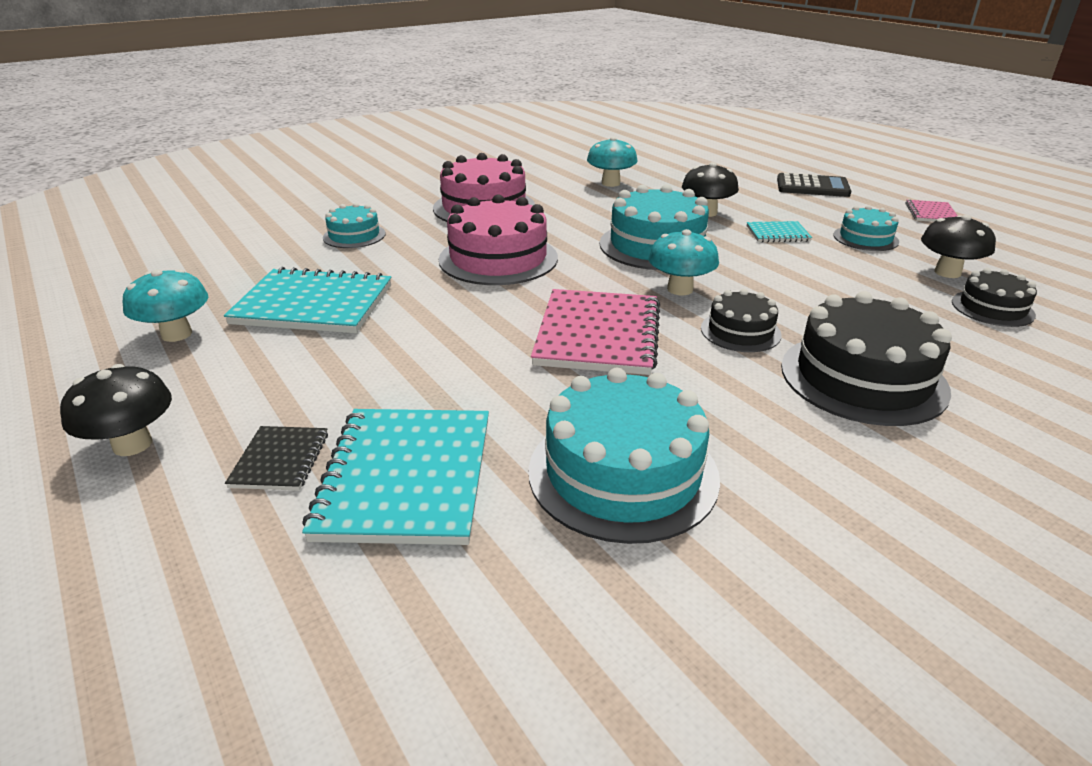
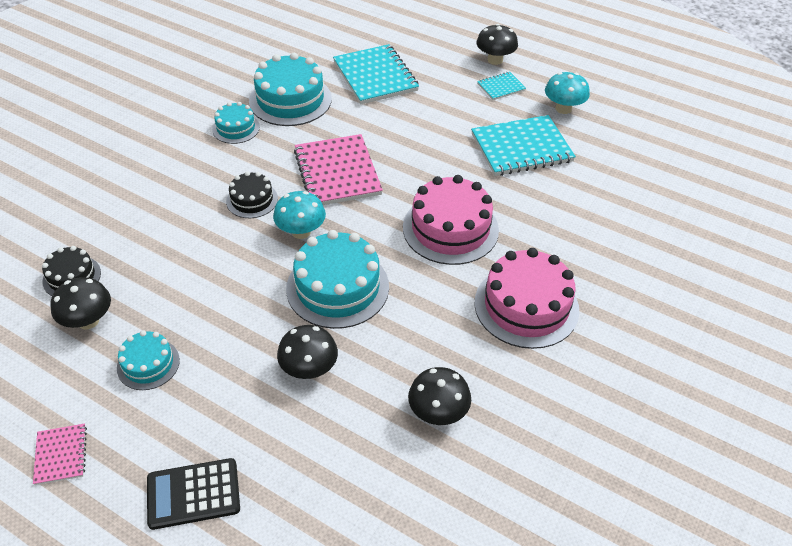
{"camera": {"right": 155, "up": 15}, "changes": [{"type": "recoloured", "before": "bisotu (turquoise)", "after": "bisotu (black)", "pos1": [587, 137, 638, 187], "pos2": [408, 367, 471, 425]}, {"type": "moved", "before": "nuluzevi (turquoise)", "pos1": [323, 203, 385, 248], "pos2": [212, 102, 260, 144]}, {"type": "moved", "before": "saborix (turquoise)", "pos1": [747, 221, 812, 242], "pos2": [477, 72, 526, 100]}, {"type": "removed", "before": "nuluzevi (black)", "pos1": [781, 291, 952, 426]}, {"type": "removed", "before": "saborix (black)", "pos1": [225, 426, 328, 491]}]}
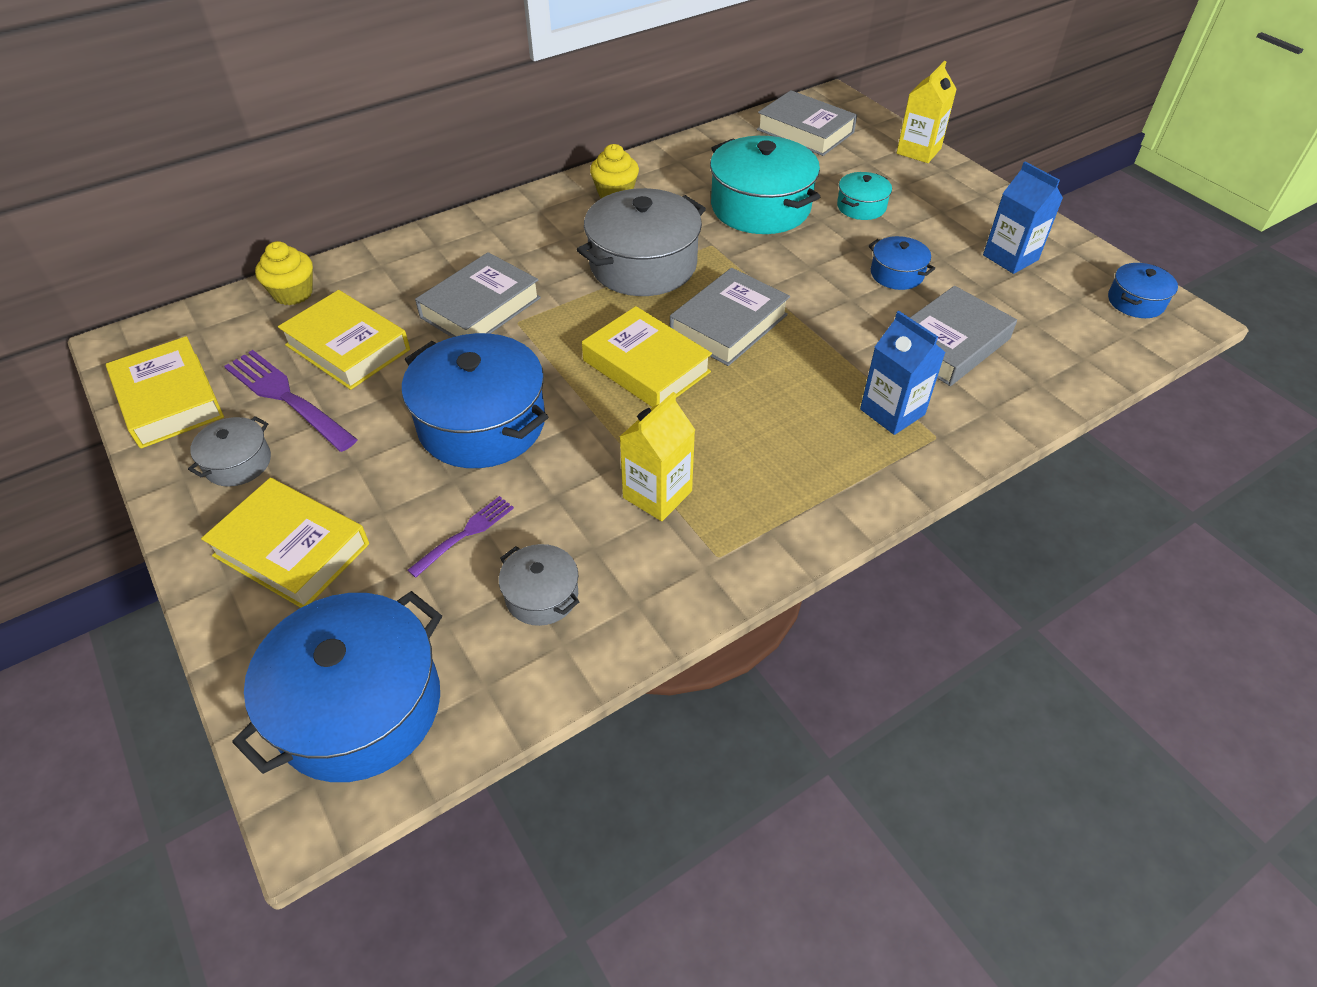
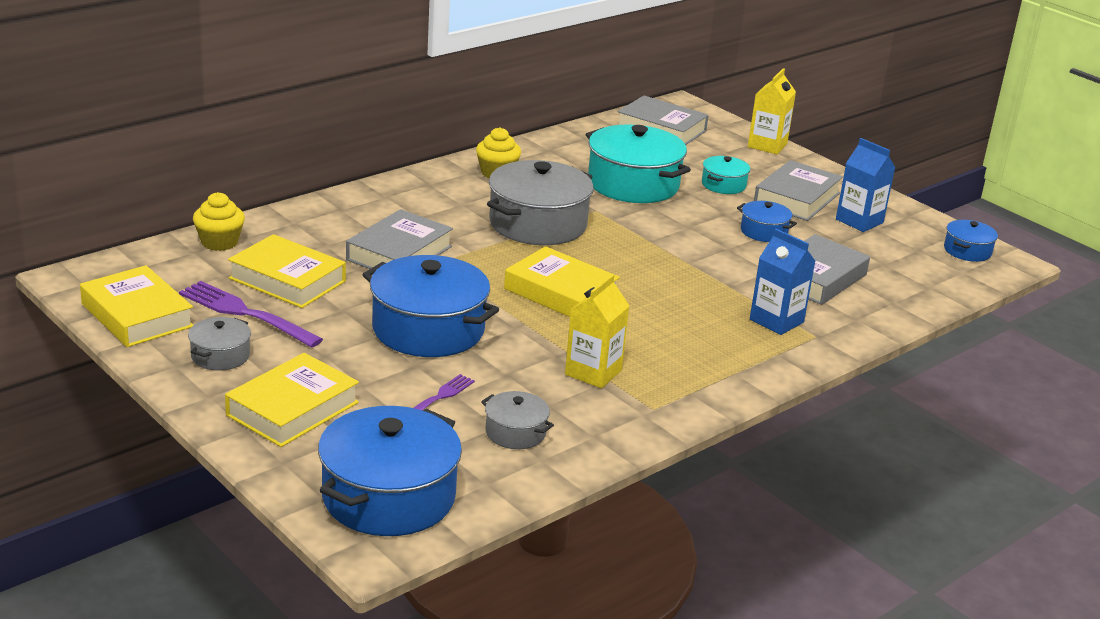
{"camera": {"right": -10, "up": -20}, "changes": [{"type": "moved", "before": "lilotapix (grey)", "pos1": [670, 268, 790, 366], "pos2": [754, 160, 843, 221]}, {"type": "turned", "before": "lilotapix (yellow)", "pos1": [201, 478, 369, 608], "pos2": [225, 353, 359, 447], "turn": -75}]}
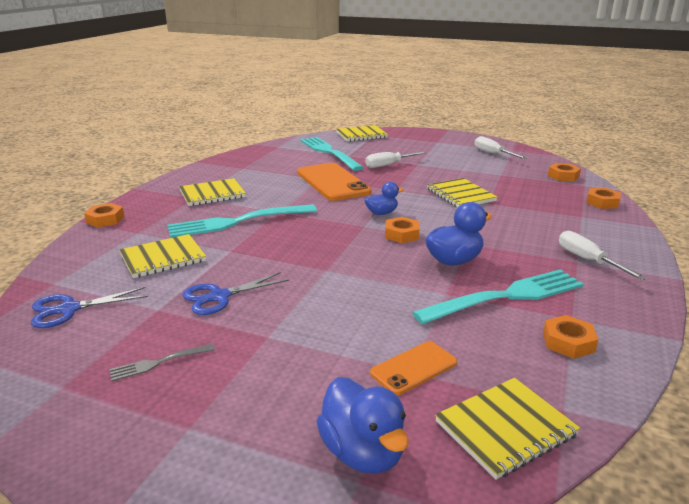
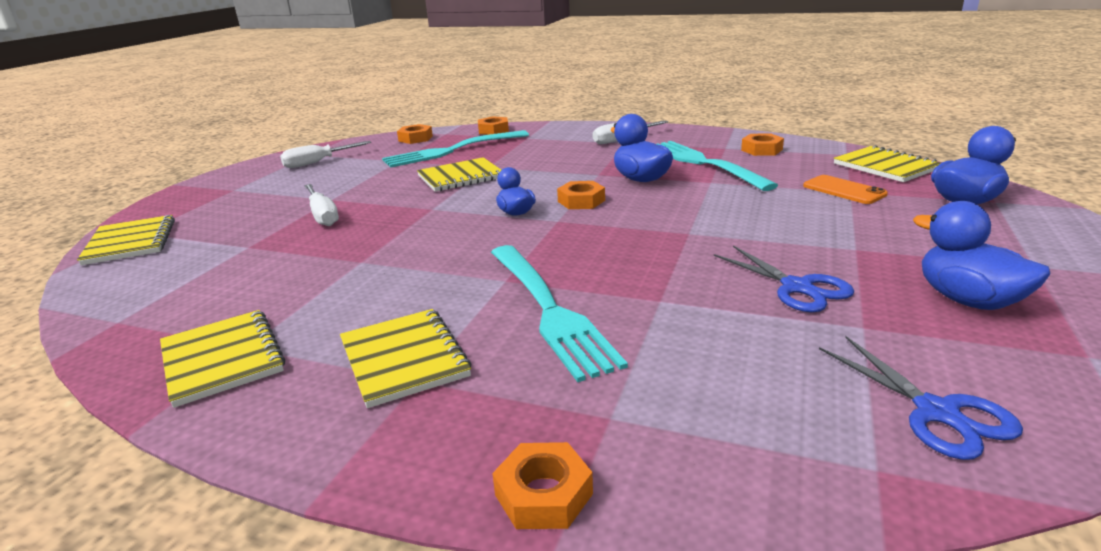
{"camera": {"right": -90, "up": 0}, "changes": [{"type": "moved", "before": "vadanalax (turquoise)", "pos1": [300, 137, 364, 171], "pos2": [382, 130, 529, 167]}, {"type": "removed", "before": "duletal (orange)", "pos1": [297, 163, 371, 201]}, {"type": "moved", "before": "saborix (yellow)", "pos1": [120, 234, 206, 278], "pos2": [160, 310, 285, 408]}, {"type": "replaced", "before": "vadanalax (grey)", "after": "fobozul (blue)", "pos1": [110, 344, 215, 381], "pos2": [913, 201, 1051, 310]}]}
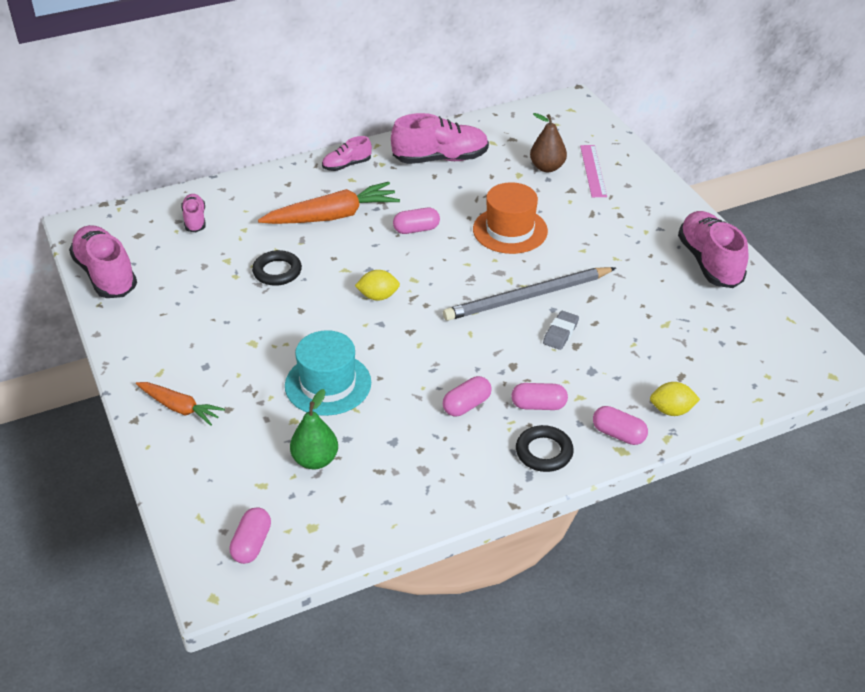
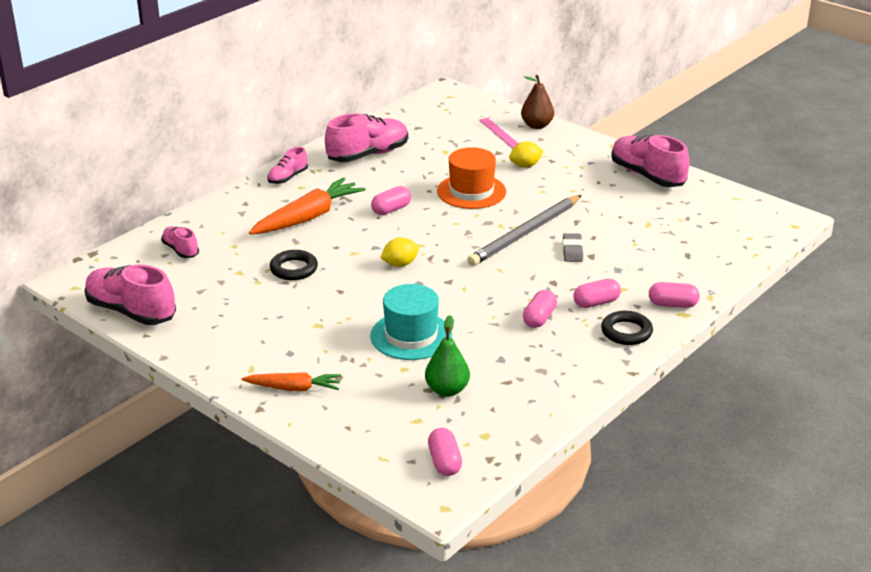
{"camera": {"right": -25, "up": -10}, "changes": [{"type": "moved", "before": "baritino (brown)", "pos1": [530, 113, 567, 172], "pos2": [521, 75, 554, 129]}, {"type": "moved", "before": "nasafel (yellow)", "pos1": [650, 382, 700, 416], "pos2": [509, 141, 543, 167]}]}
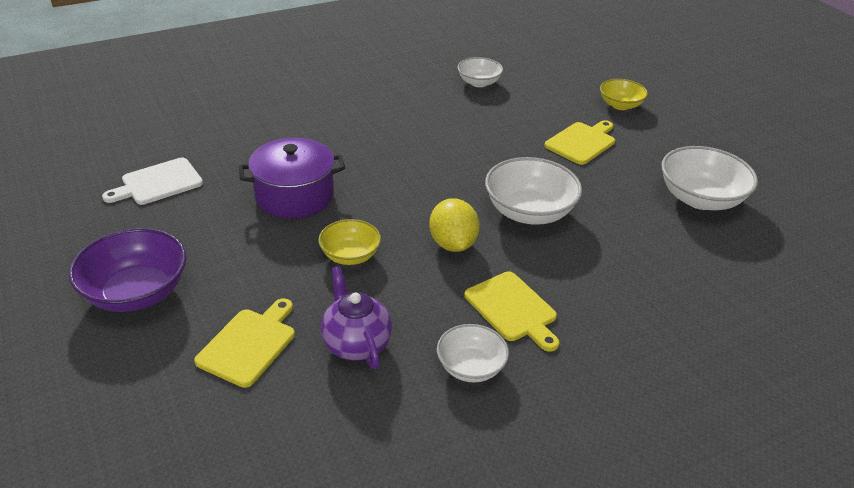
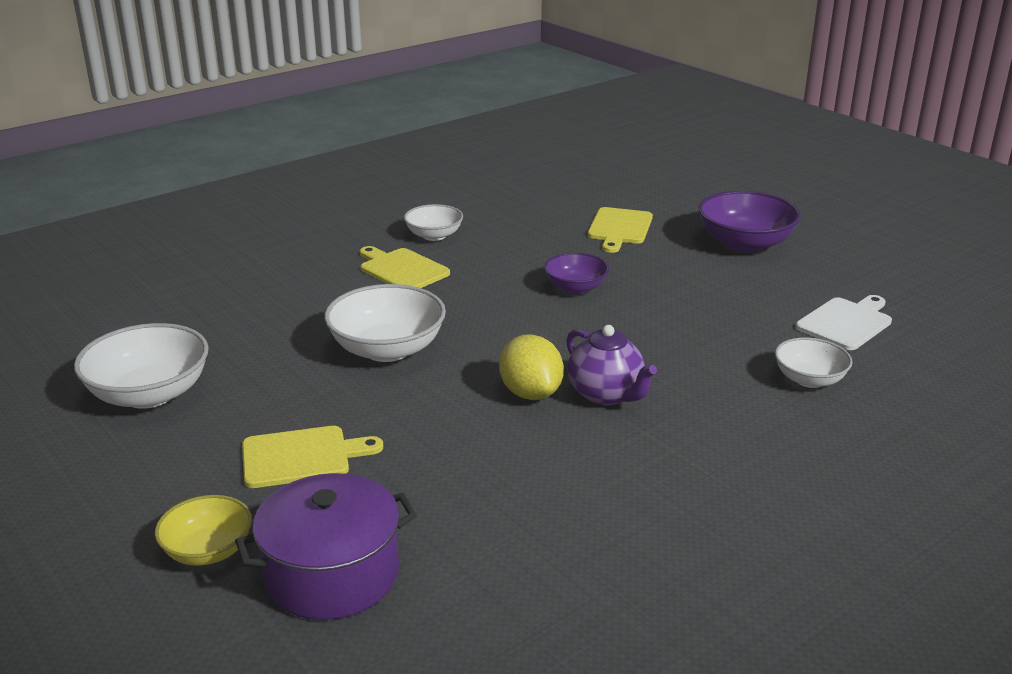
{"camera": {"right": 170, "up": -10}, "changes": [{"type": "moved", "before": "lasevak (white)", "pos1": [457, 57, 503, 87], "pos2": [775, 337, 852, 388]}, {"type": "turned", "before": "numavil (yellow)", "pos1": [545, 120, 615, 165], "pos2": [242, 426, 383, 488], "turn": -135}, {"type": "moved", "before": "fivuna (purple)", "pos1": [239, 137, 345, 219], "pos2": [235, 473, 417, 620]}, {"type": "moved", "before": "nasafel (yellow)", "pos1": [429, 198, 480, 252], "pos2": [499, 334, 564, 400]}, {"type": "recoloured", "before": "lasevak (yellow)", "after": "lasevak (purple)", "pos1": [319, 219, 381, 265], "pos2": [544, 253, 609, 294]}, {"type": "moved", "before": "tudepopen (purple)", "pos1": [321, 266, 392, 369], "pos2": [566, 325, 657, 405]}]}
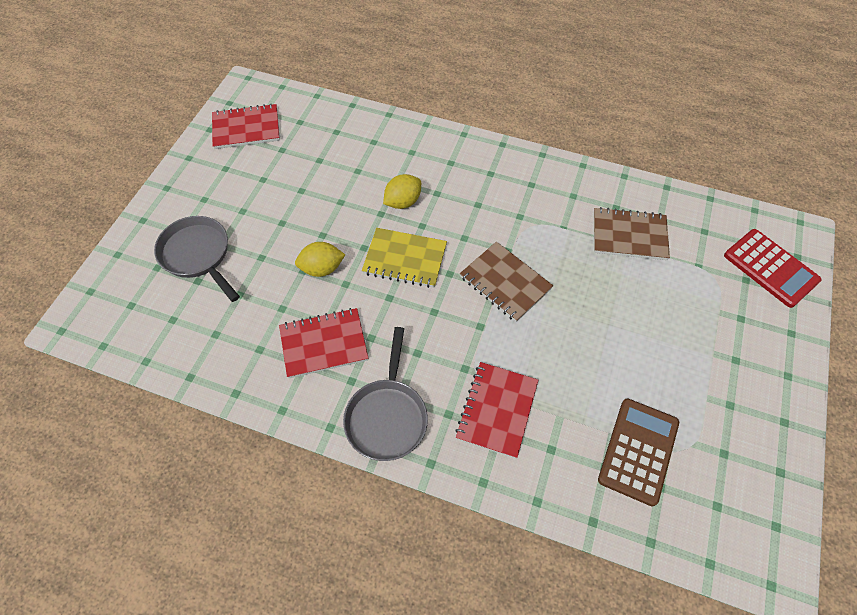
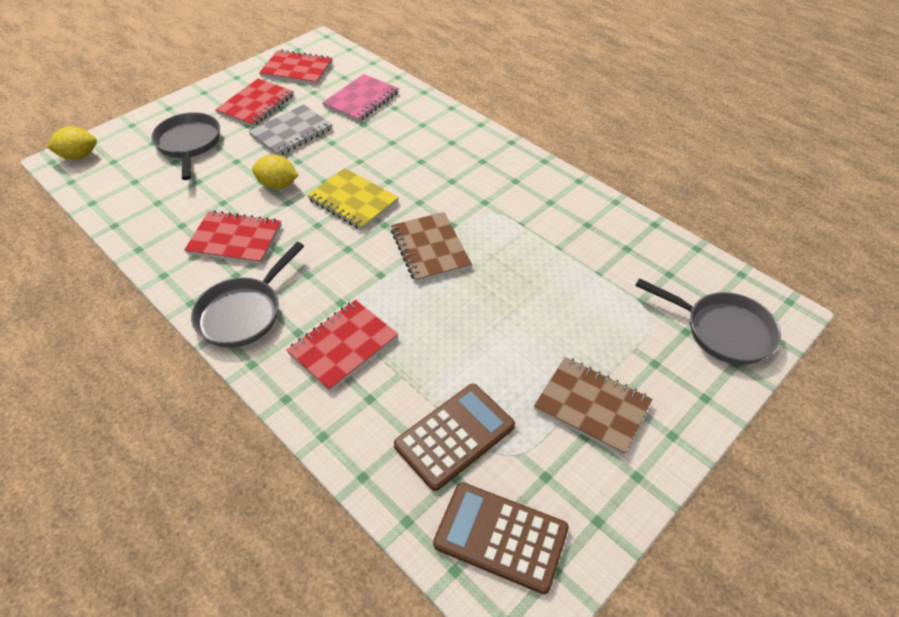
{"camera": {"right": 25, "up": -10}, "changes": [{"type": "moved", "before": "nasafel (yellow)", "pos1": [383, 174, 421, 209], "pos2": [47, 126, 97, 160]}, {"type": "moved", "before": "saborix (brown)", "pos1": [594, 207, 670, 260], "pos2": [534, 357, 653, 455]}, {"type": "replaced", "before": "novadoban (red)", "after": "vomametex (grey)", "pos1": [724, 229, 822, 308], "pos2": [635, 278, 781, 365]}, {"type": "added", "after": "saborix (pink)", "pos2": [323, 74, 399, 122]}, {"type": "added", "after": "saborix (red)", "pos2": [215, 79, 294, 127]}, {"type": "added", "after": "saborix (grey)", "pos2": [248, 104, 332, 156]}, {"type": "added", "after": "novadoban (brown)", "pos2": [433, 482, 569, 594]}]}
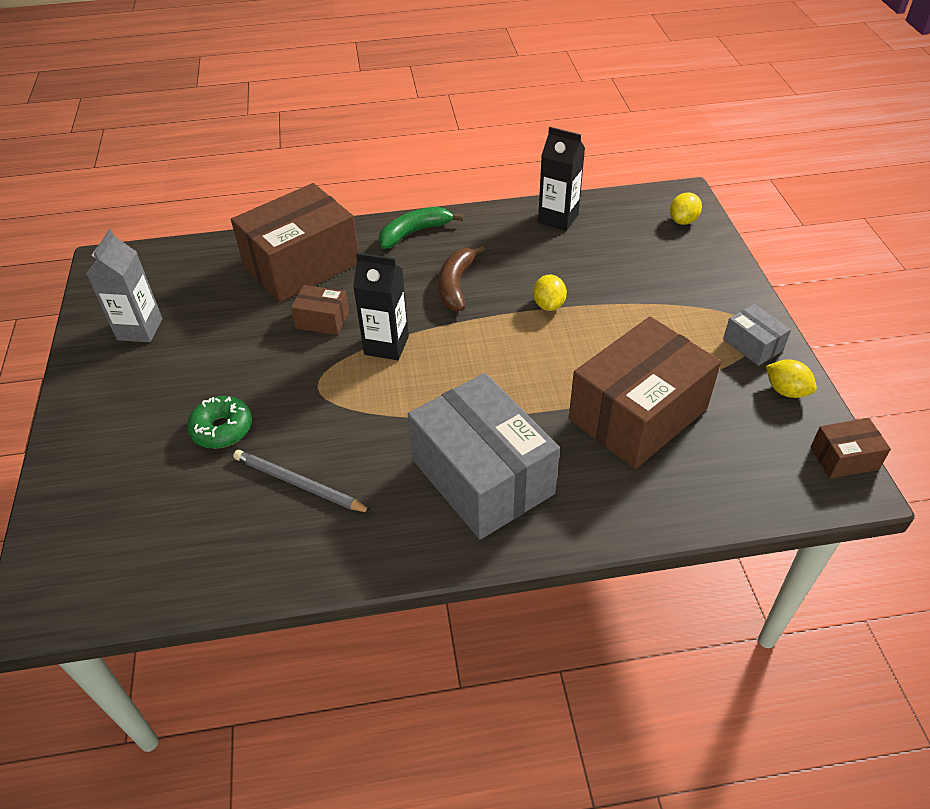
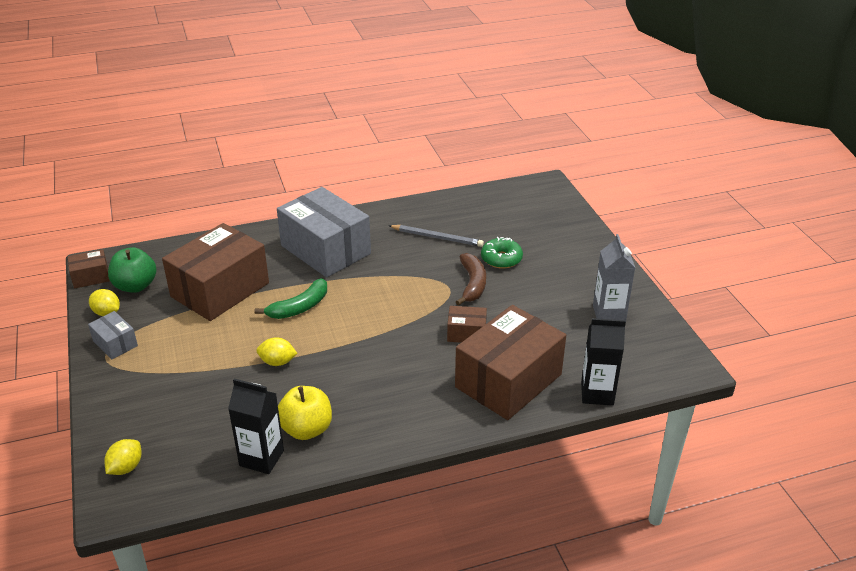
{"camera": {"right": 170, "up": -10}, "changes": [{"type": "moved", "before": "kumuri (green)", "pos1": [379, 207, 464, 249], "pos2": [255, 278, 327, 319]}, {"type": "moved", "before": "kumuri (brown)", "pos1": [438, 245, 485, 311], "pos2": [456, 253, 486, 306]}, {"type": "moved", "before": "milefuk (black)", "pos1": [353, 253, 409, 360], "pos2": [581, 318, 626, 405]}, {"type": "turned", "before": "nasafel (yellow)", "pos1": [533, 274, 567, 311], "pos2": [256, 337, 297, 366], "turn": -75}, {"type": "added", "after": "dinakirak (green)", "pos2": [108, 247, 156, 293]}, {"type": "added", "after": "dinakirak (yellow)", "pos2": [278, 386, 332, 440]}]}
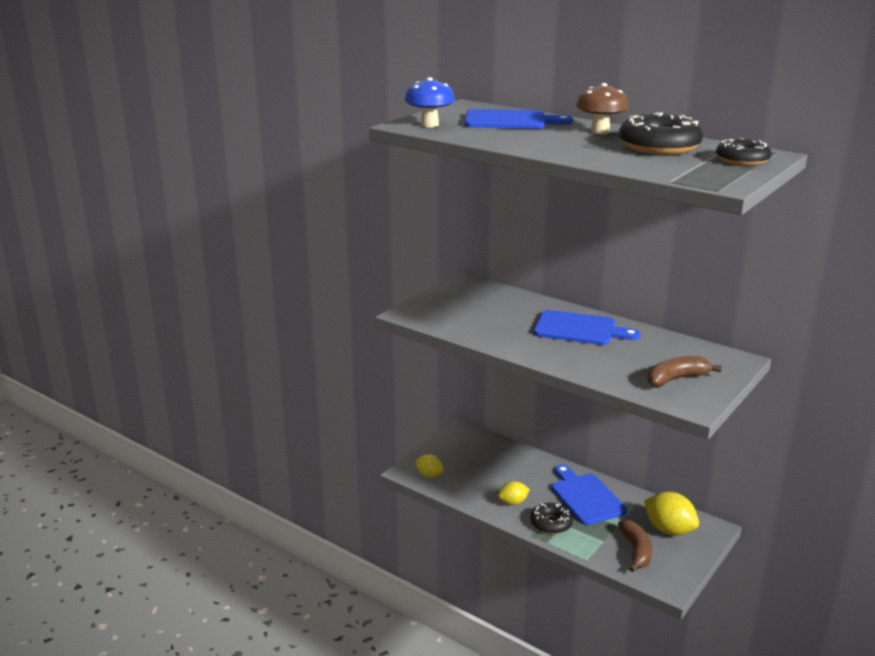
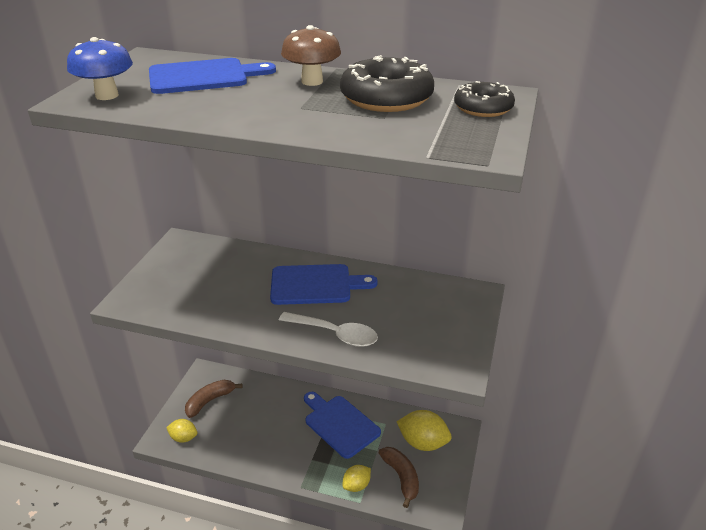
{"camera": {"right": -20, "up": 10}, "changes": [{"type": "moved", "before": "kumuri (brown)", "pos1": [648, 356, 722, 387], "pos2": [185, 380, 242, 418]}, {"type": "moved", "before": "nasafel (yellow)", "pos1": [498, 481, 530, 505], "pos2": [343, 465, 371, 492]}, {"type": "removed", "before": "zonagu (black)", "pos1": [530, 503, 573, 534]}, {"type": "added", "after": "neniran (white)", "pos2": [279, 312, 378, 347]}]}
